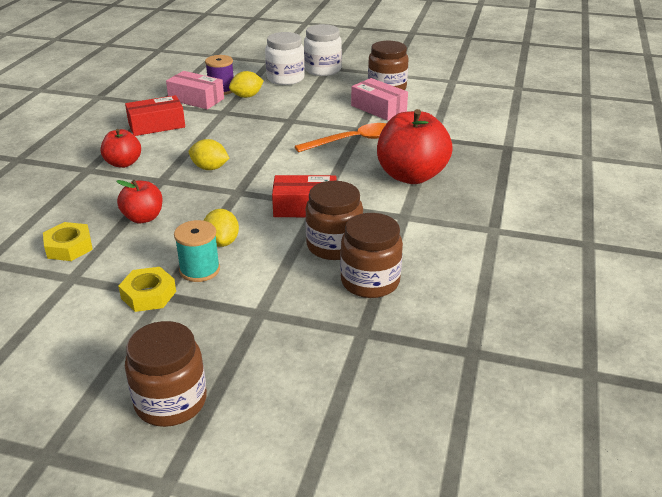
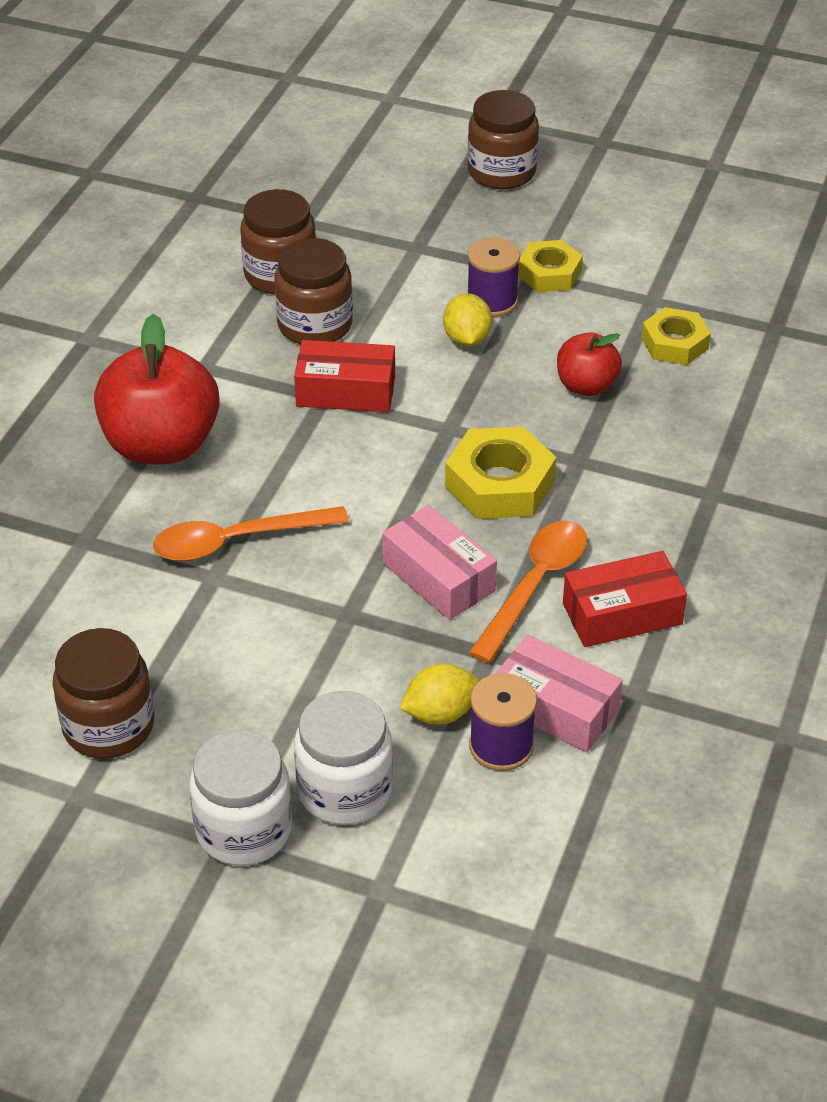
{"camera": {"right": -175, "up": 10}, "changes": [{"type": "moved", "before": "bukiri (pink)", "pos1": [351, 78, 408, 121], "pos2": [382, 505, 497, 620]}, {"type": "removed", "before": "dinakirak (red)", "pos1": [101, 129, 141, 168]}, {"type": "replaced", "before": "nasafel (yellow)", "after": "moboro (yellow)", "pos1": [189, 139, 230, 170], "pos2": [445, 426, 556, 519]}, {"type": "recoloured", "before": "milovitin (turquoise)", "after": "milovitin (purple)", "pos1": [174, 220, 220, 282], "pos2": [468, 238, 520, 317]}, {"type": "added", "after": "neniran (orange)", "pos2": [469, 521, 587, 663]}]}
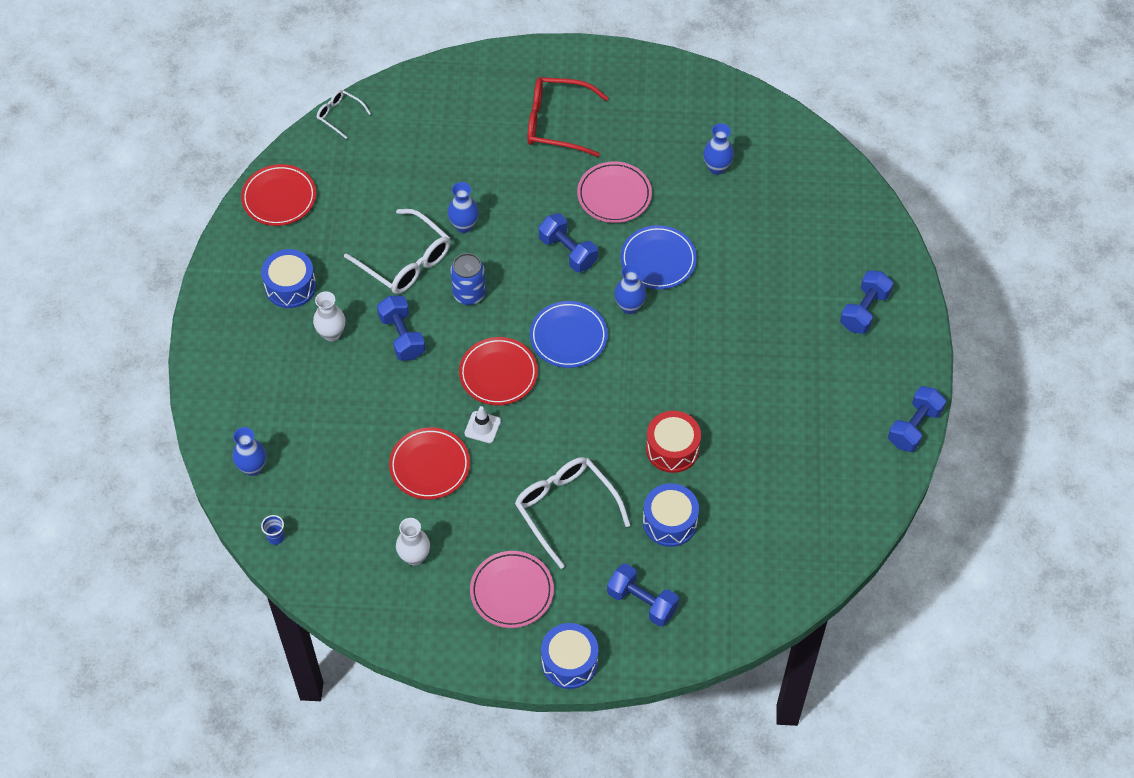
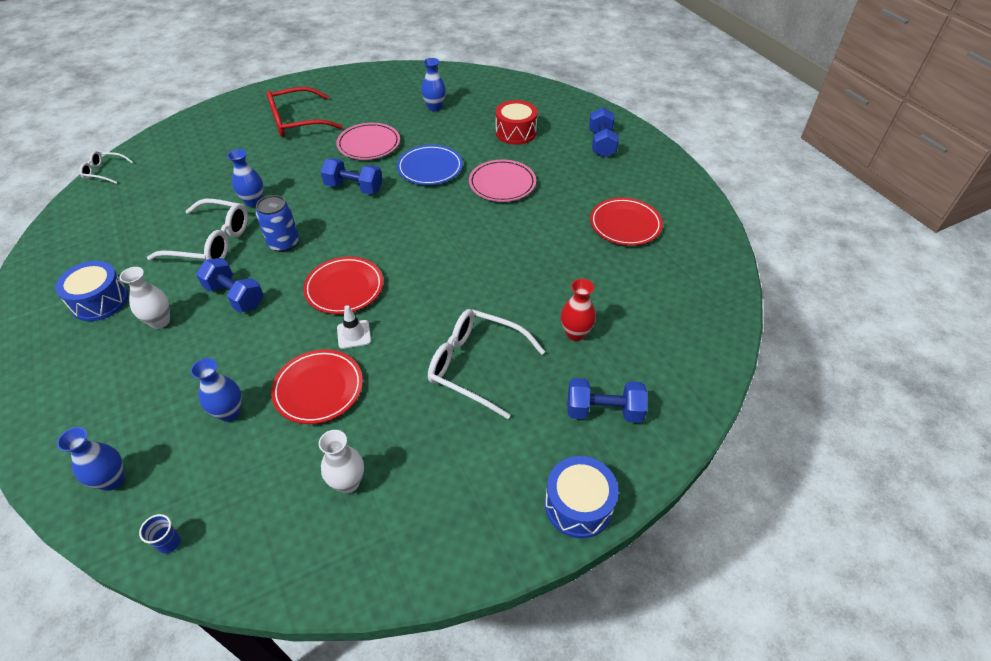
{"camera": {"right": -30, "up": -10}, "changes": [{"type": "moved", "before": "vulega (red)", "pos1": [241, 164, 316, 226], "pos2": [590, 198, 663, 246]}, {"type": "moved", "before": "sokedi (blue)", "pos1": [614, 264, 646, 314], "pos2": [191, 358, 241, 422]}, {"type": "removed", "before": "vulega (blue)", "pos1": [530, 301, 608, 368]}, {"type": "removed", "before": "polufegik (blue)", "pos1": [888, 386, 946, 452]}, {"type": "moved", "before": "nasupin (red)", "pos1": [646, 411, 701, 473], "pos2": [496, 100, 538, 145]}, {"type": "replaced", "before": "nasupin (blue)", "after": "sokedi (red)", "pos1": [643, 483, 699, 547], "pos2": [561, 279, 596, 341]}, {"type": "moved", "before": "vulega (pink)", "pos1": [470, 551, 554, 628], "pos2": [469, 160, 536, 202]}]}
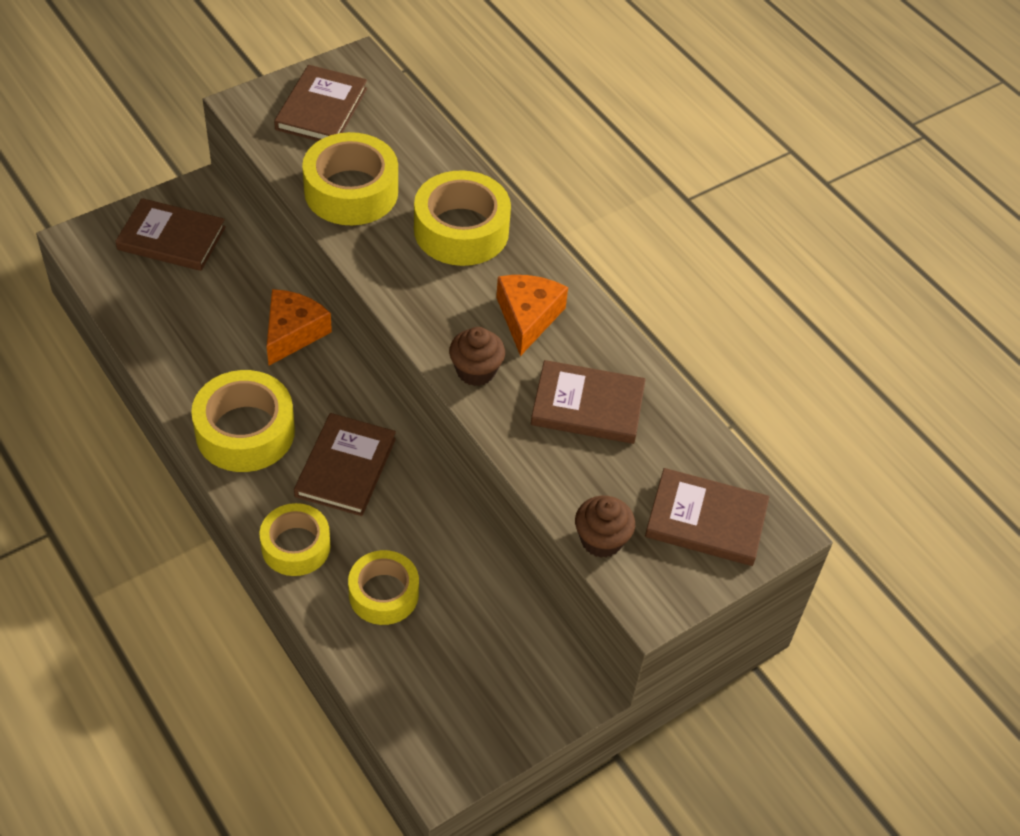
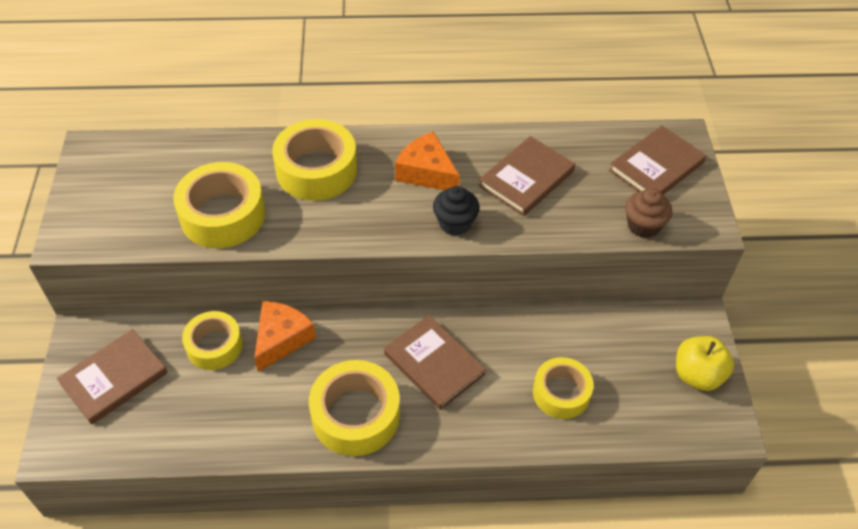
{"camera": {"right": -55, "up": 0}, "changes": [{"type": "removed", "before": "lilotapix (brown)", "pos1": [274, 65, 367, 141]}, {"type": "turned", "before": "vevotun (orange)", "pos1": [267, 289, 332, 366], "pos2": [254, 301, 316, 372], "turn": 60}, {"type": "recoloured", "before": "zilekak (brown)", "after": "zilekak (black)", "pos1": [449, 327, 505, 386], "pos2": [433, 186, 480, 236]}, {"type": "moved", "before": "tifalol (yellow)", "pos1": [260, 503, 331, 576], "pos2": [182, 311, 243, 370]}, {"type": "added", "after": "dinakirak (yellow)", "pos2": [676, 336, 734, 391]}]}
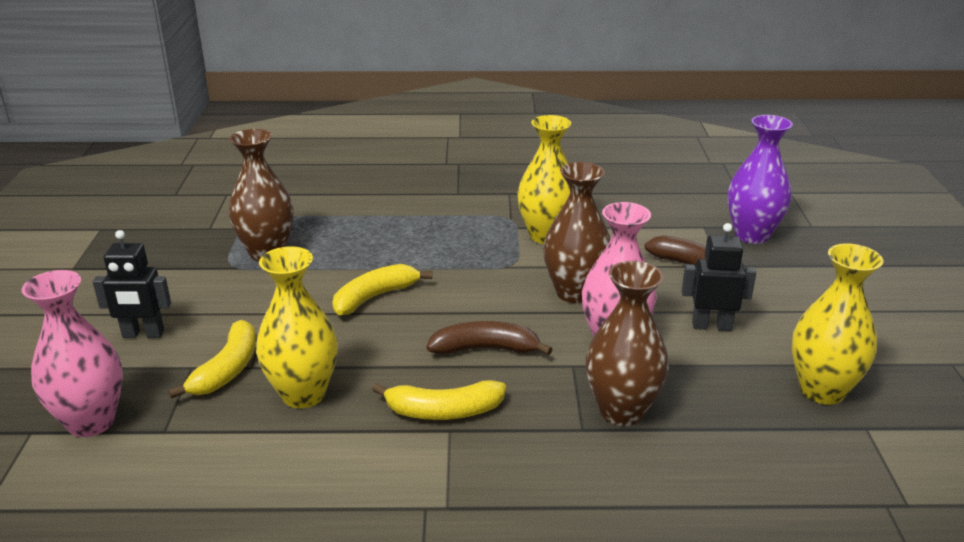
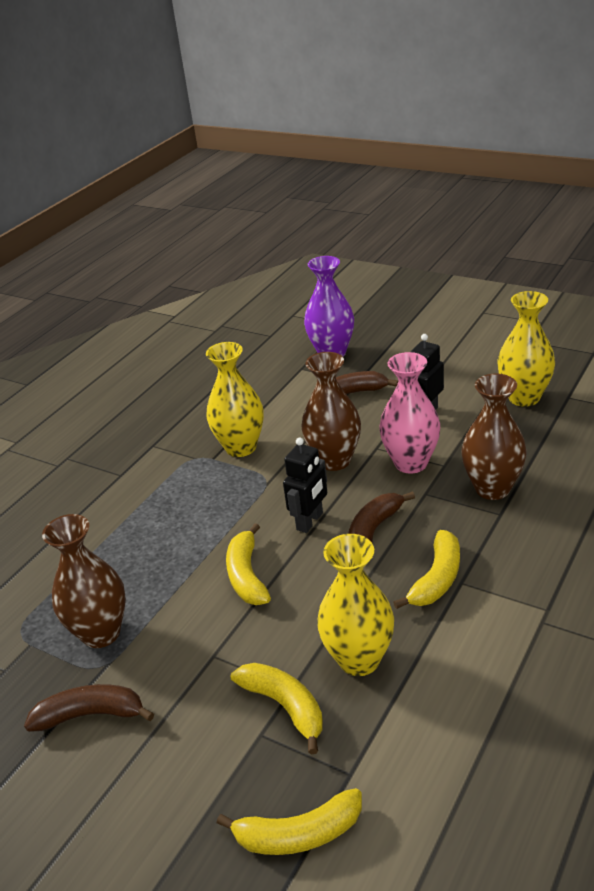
{"camera": {"right": -55, "up": 5}, "changes": [{"type": "moved", "before": "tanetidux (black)", "pos1": [93, 230, 171, 338], "pos2": [283, 437, 327, 533]}, {"type": "replaced", "before": "sokedi (pink)", "after": "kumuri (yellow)", "pos1": [22, 270, 123, 437], "pos2": [217, 788, 362, 855]}, {"type": "added", "after": "kumuri (brown)", "pos2": [24, 684, 154, 732]}]}
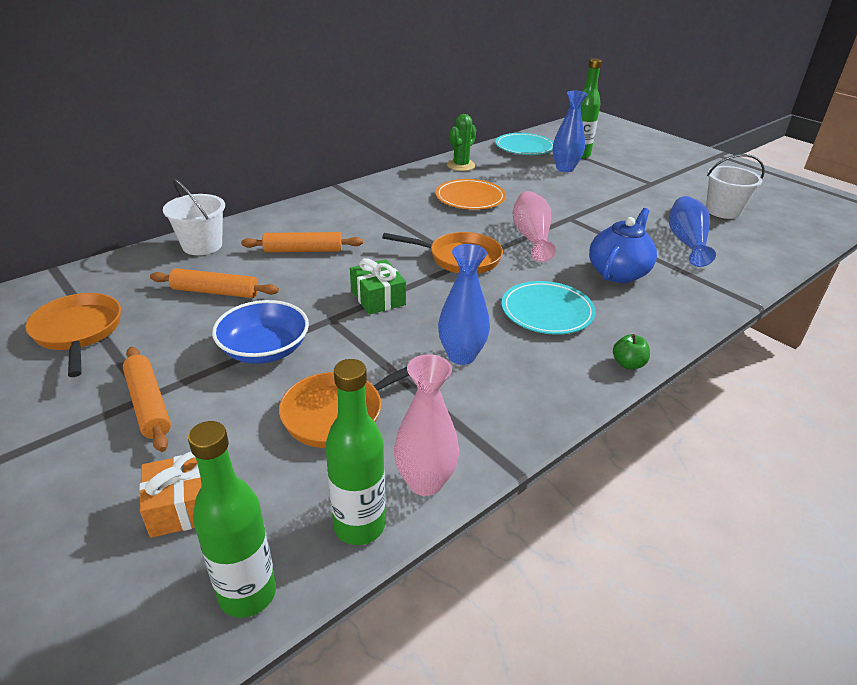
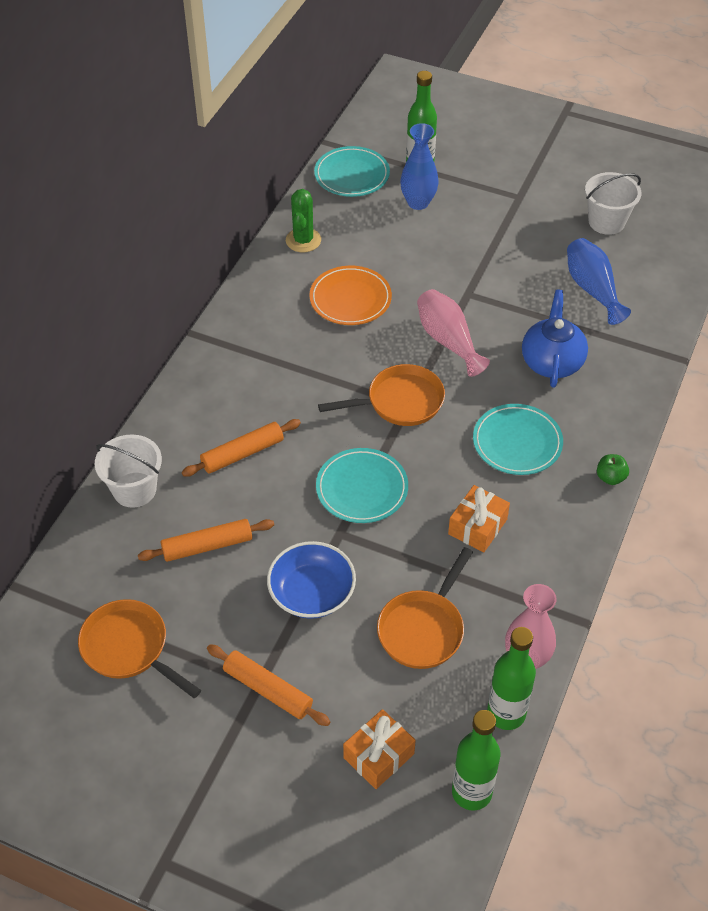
{"camera": {"right": -25, "up": 15}, "changes": [{"type": "replaced", "before": "sokedi (blue)", "after": "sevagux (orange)", "pos1": [438, 244, 490, 365], "pos2": [448, 485, 510, 552]}, {"type": "replaced", "before": "sevagux (green)", "after": "vulega (turquoise)", "pos1": [350, 258, 406, 315], "pos2": [316, 448, 408, 523]}]}
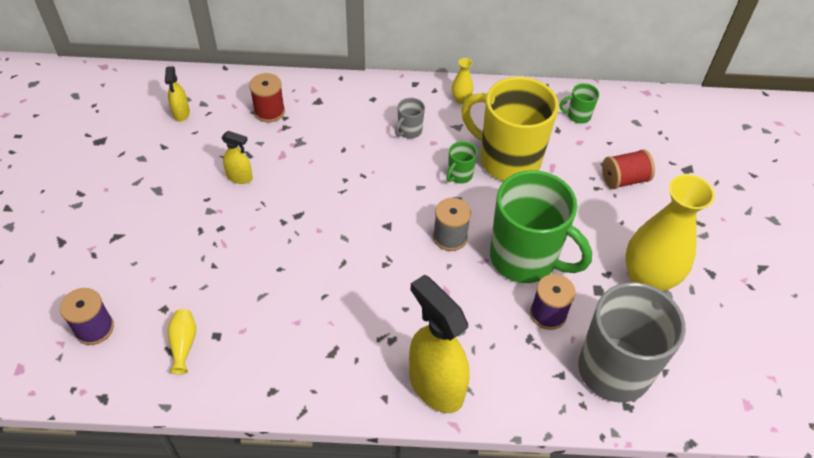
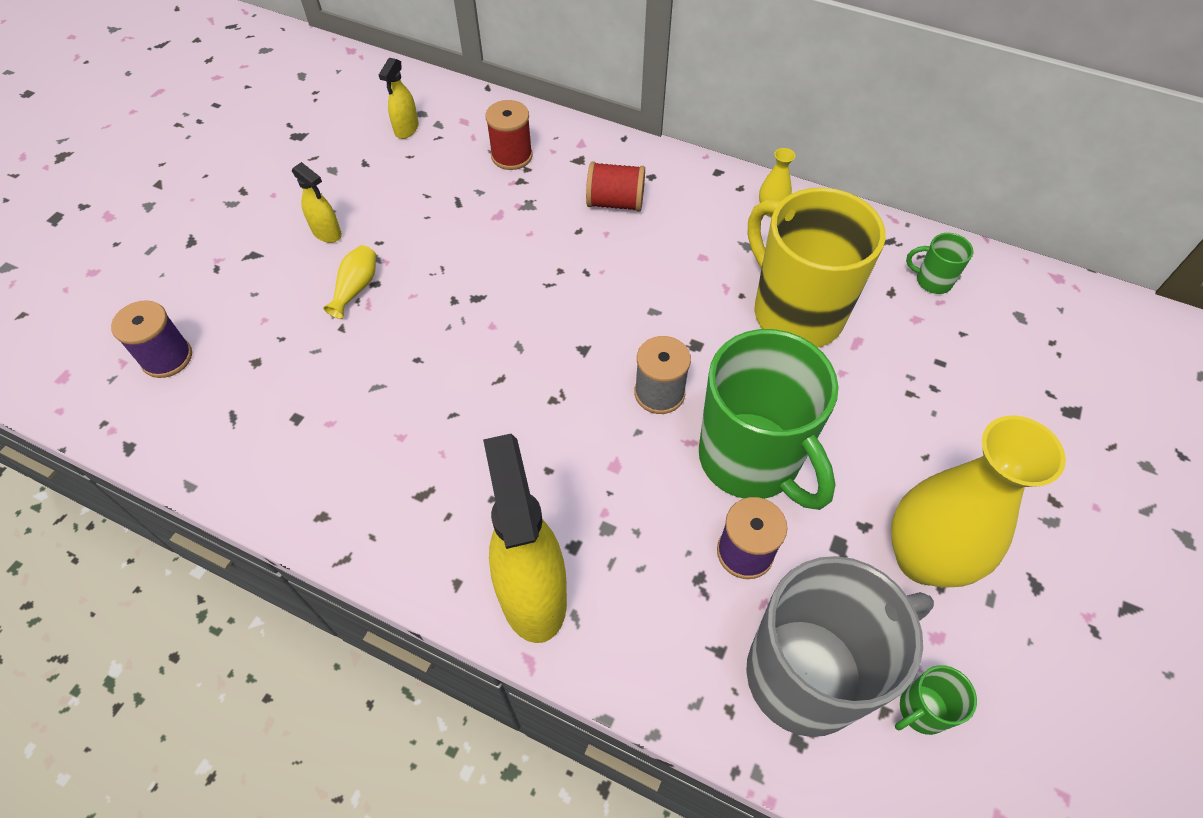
{"camera": {"right": 25, "up": 5}, "changes": [{"type": "removed", "before": "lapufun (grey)", "pos1": [395, 98, 425, 139]}, {"type": "moved", "before": "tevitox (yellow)", "pos1": [222, 131, 253, 184], "pos2": [292, 162, 342, 243]}, {"type": "moved", "before": "lapufun (green)", "pos1": [446, 141, 477, 184], "pos2": [895, 665, 977, 735]}, {"type": "moved", "before": "milovitin (red)", "pos1": [602, 149, 655, 189], "pos2": [586, 161, 645, 212]}, {"type": "moved", "before": "sokedi (yellow)", "pos1": [168, 309, 196, 374], "pos2": [323, 245, 376, 319]}]}
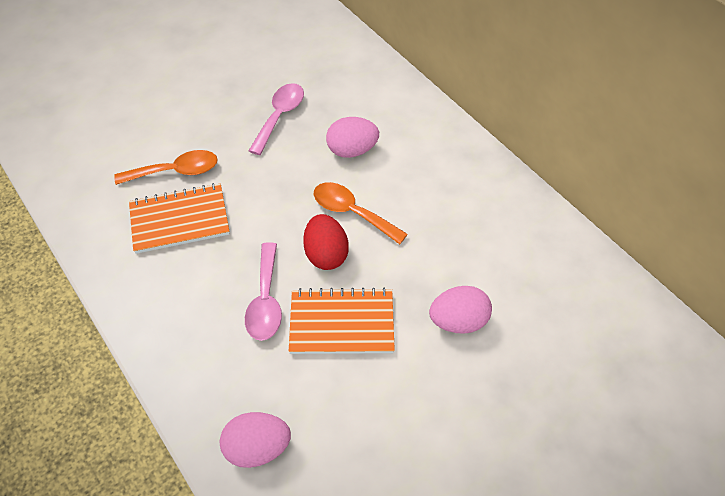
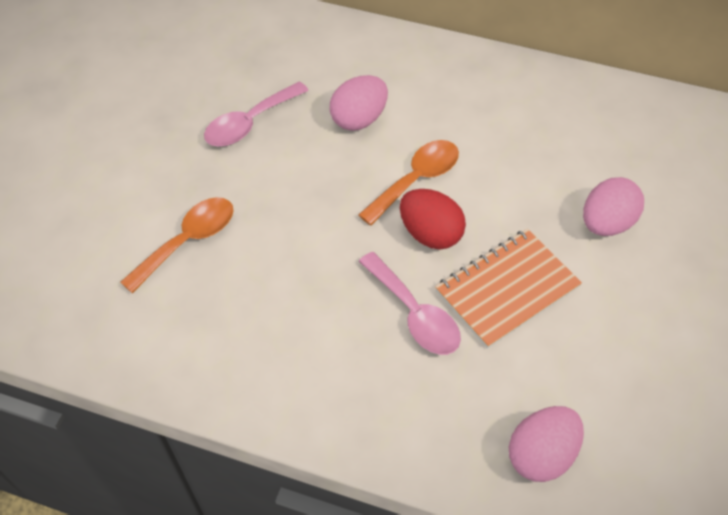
{"camera": {"right": -35, "up": 0}, "changes": [{"type": "turned", "before": "neniran (pink)", "pos1": [249, 83, 304, 155], "pos2": [204, 82, 309, 146], "turn": -120}, {"type": "turned", "before": "neniran (orange)", "pos1": [314, 182, 408, 244], "pos2": [359, 140, 459, 225], "turn": 135}, {"type": "removed", "before": "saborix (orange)", "pos1": [129, 183, 230, 254]}]}
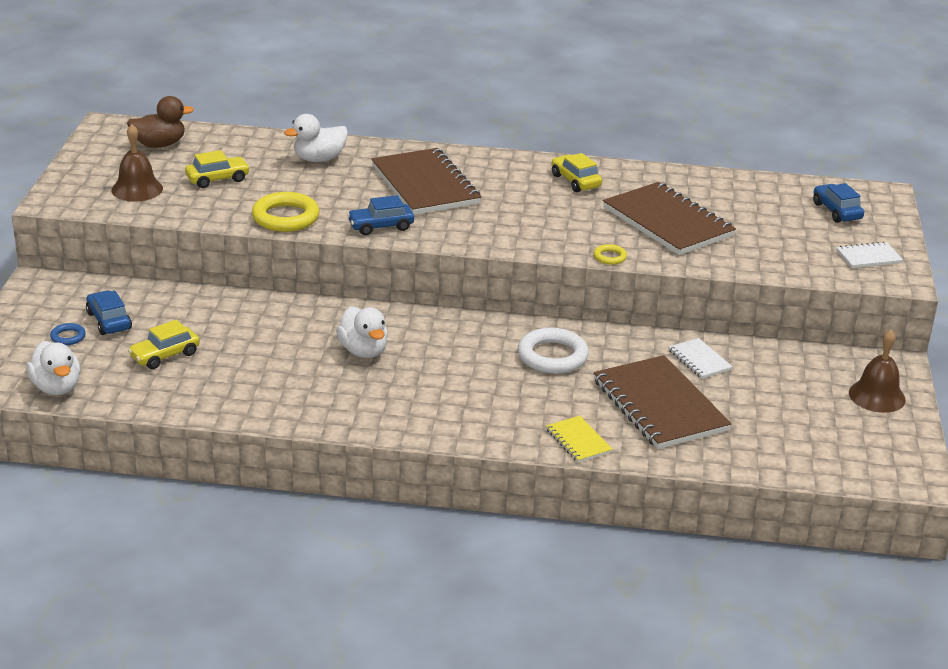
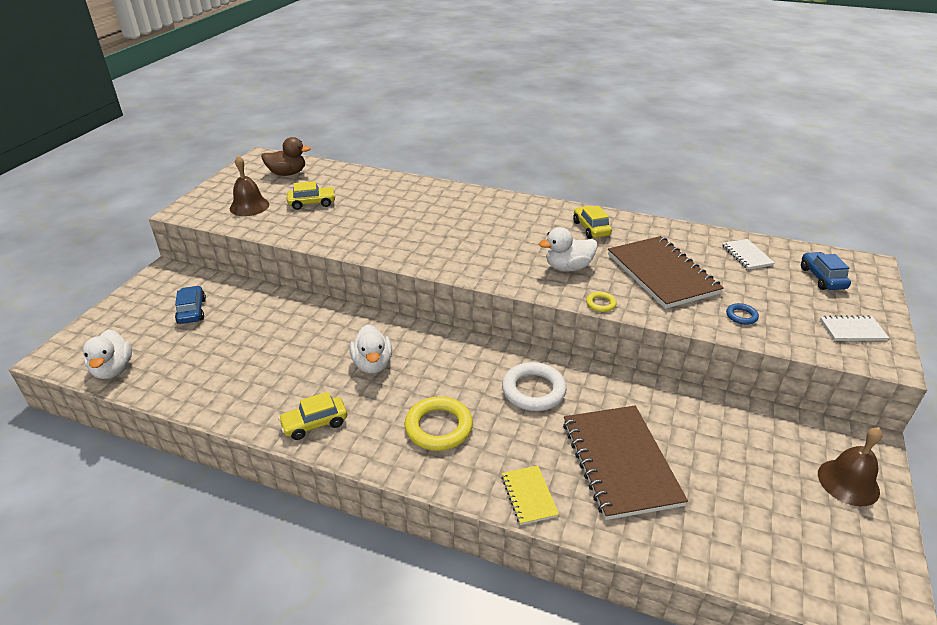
{"camera": {"right": 15, "up": 5}, "changes": [{"type": "moved", "before": "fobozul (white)", "pos1": [284, 114, 348, 162], "pos2": [539, 227, 598, 272]}, {"type": "removed", "before": "saborix (brown)", "pos1": [371, 148, 481, 215]}, {"type": "moved", "before": "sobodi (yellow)", "pos1": [252, 192, 320, 232], "pos2": [405, 396, 473, 451]}, {"type": "removed", "before": "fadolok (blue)", "pos1": [347, 195, 414, 235]}, {"type": "moved", "before": "fadolok (yellow)", "pos1": [128, 320, 200, 369], "pos2": [278, 392, 347, 440]}, {"type": "moved", "before": "sobodi (blue)", "pos1": [50, 323, 86, 345], "pos2": [726, 303, 759, 325]}, {"type": "moved", "before": "saborix (white)", "pos1": [669, 338, 733, 379], "pos2": [722, 239, 775, 270]}]}
